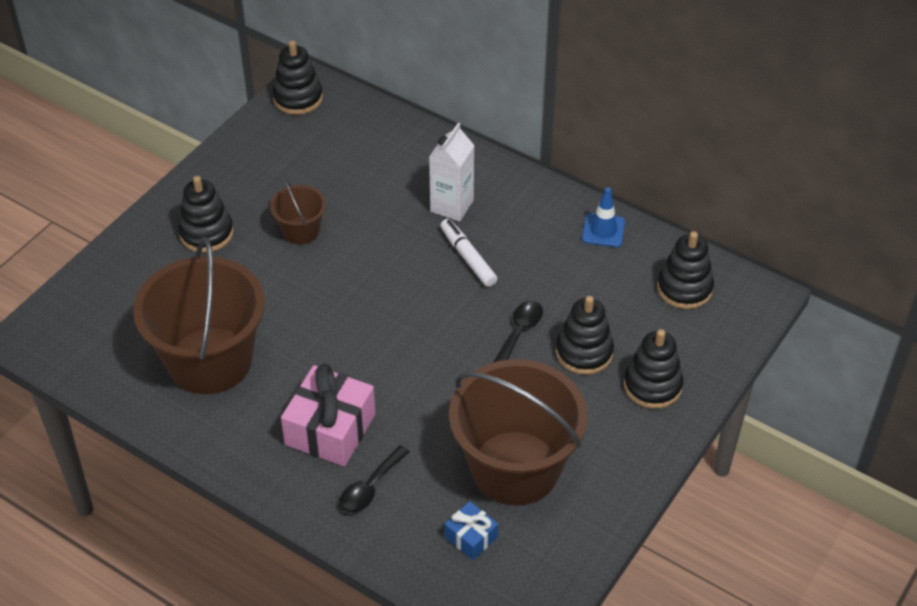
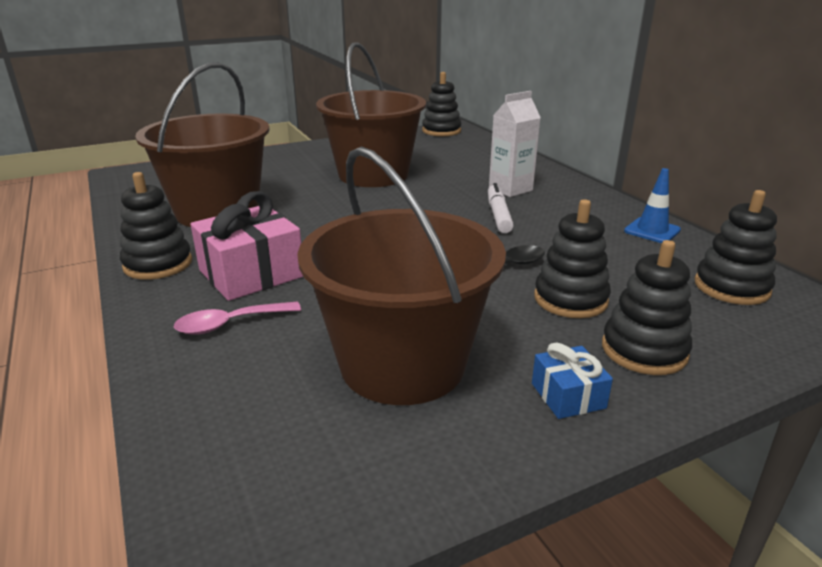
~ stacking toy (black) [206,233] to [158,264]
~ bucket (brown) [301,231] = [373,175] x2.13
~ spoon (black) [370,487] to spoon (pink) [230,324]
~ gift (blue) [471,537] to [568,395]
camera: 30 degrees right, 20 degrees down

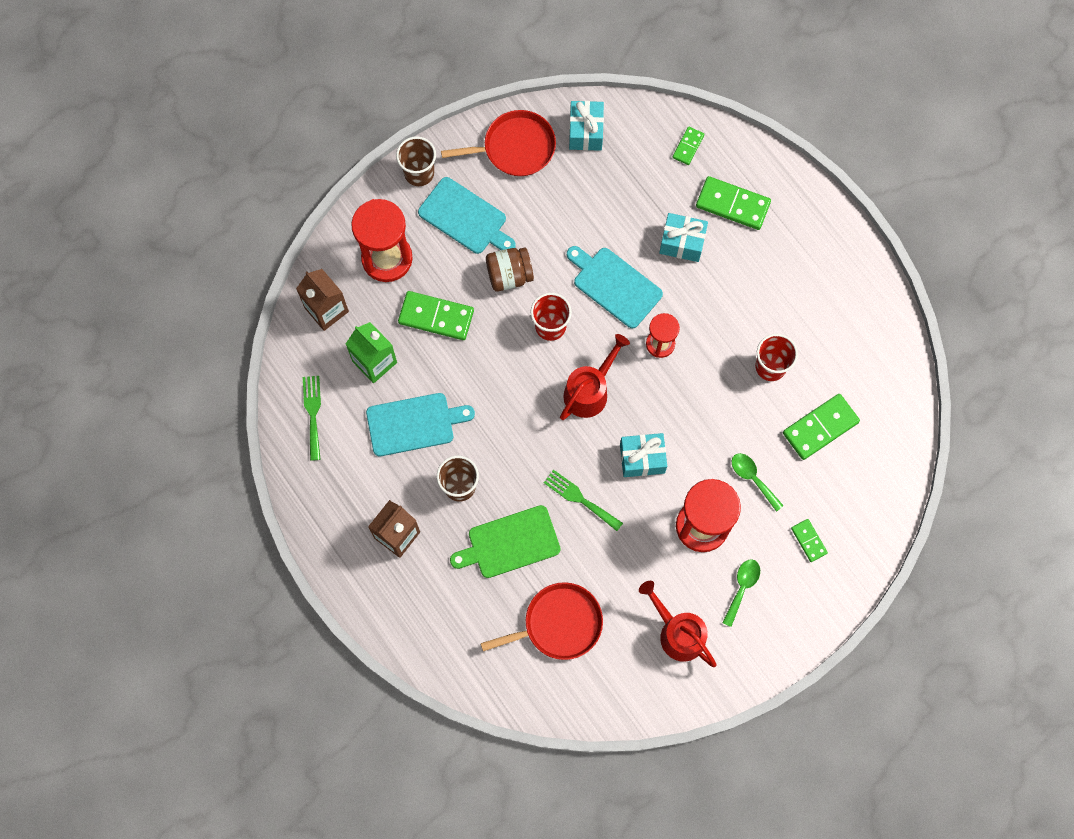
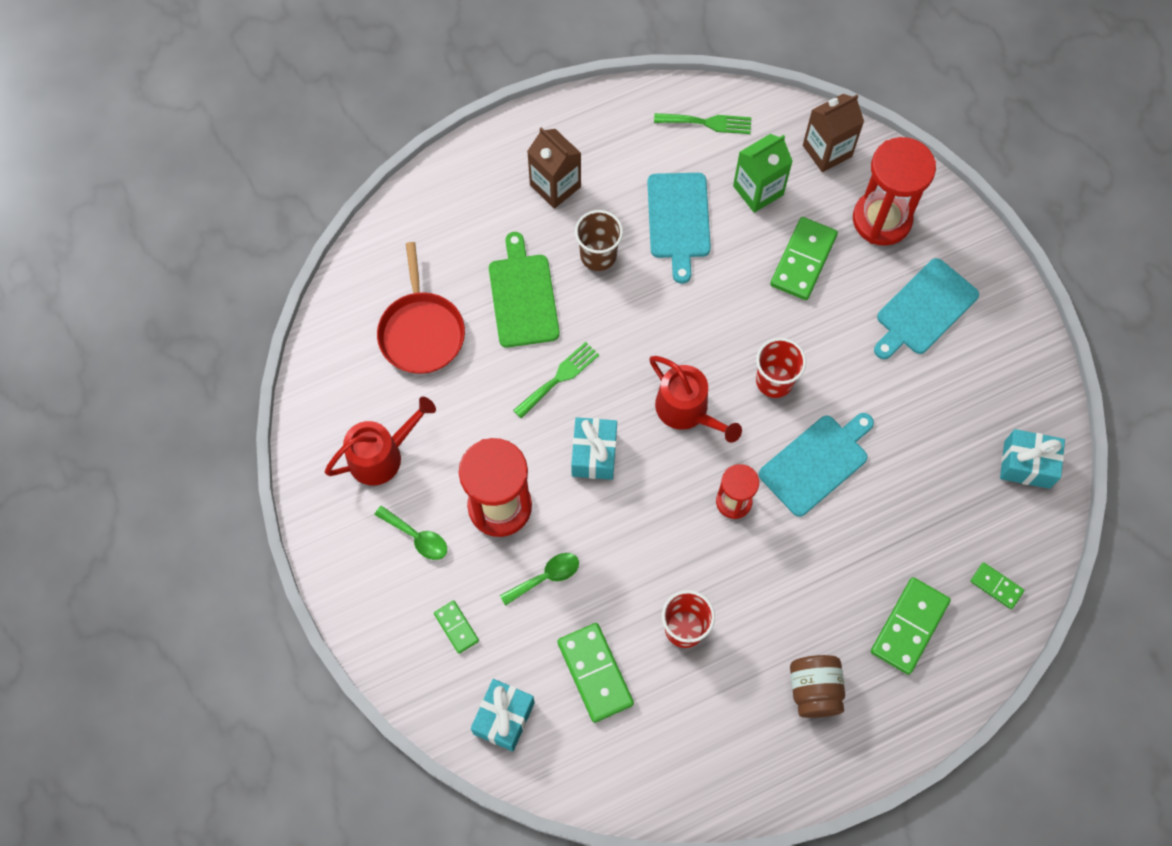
- pan (red) [515,147]
- cup (brown) [419,173]
~ gift (turquoise) [682,243] to [504,718]
~ jar (brown) [509,275] to [814,690]
~ domino (green) [808,541] = [456,627] 75 degrees clockwise
camera: 100 degrees right, 5 degrees down

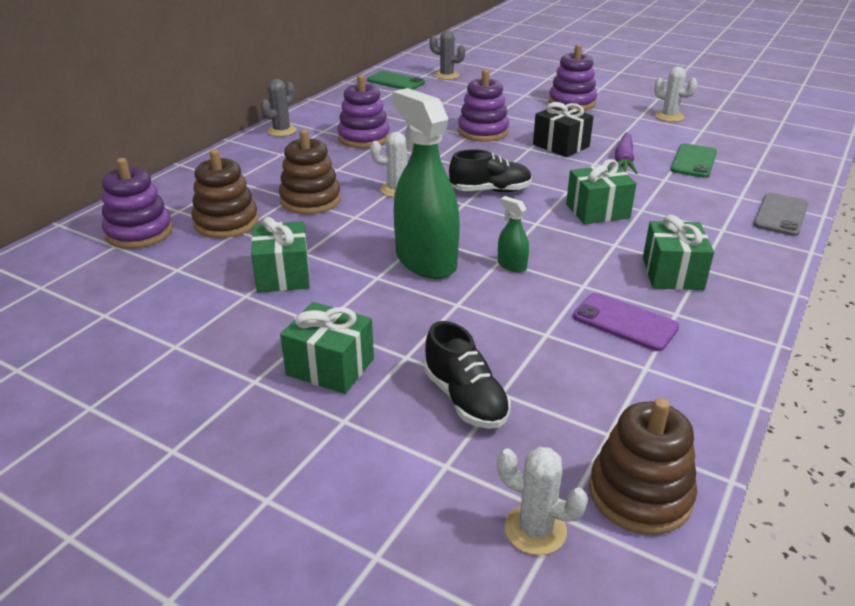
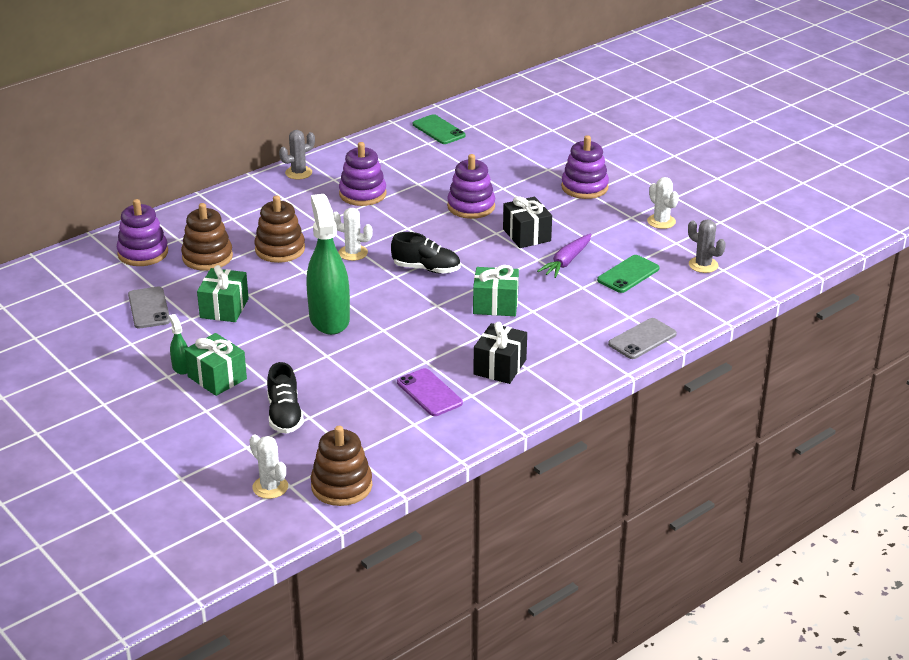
~ cactus (grey) [446,75] to [703,265]
~ spray bottle (green) [511,265] to [181,367]
~ gift (green) [672,273] to gift (black) [500,367]
+ phone (grey) [149,308]
camera: 20 degrees right, 0 degrees up

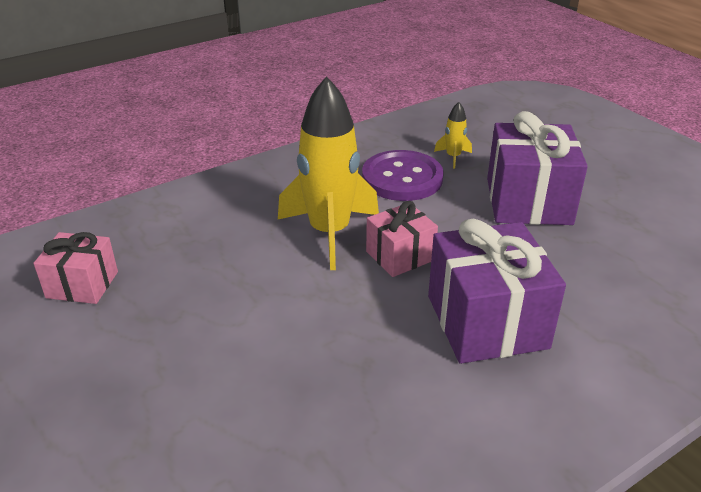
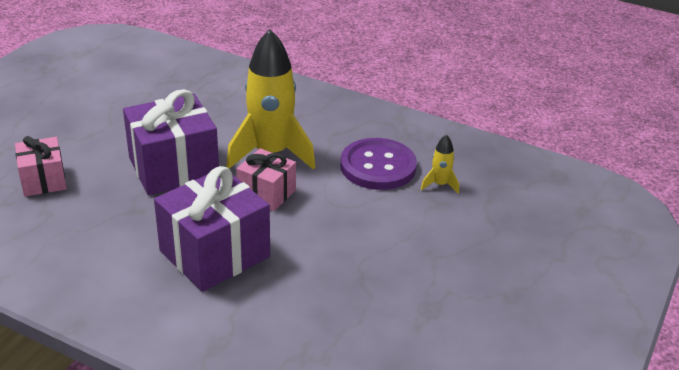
~ gift (purple) [528,201] to [173,168]
~ gift (pink) [82,284] to [43,180]
camera: 60 degrees right, 0 degrees up

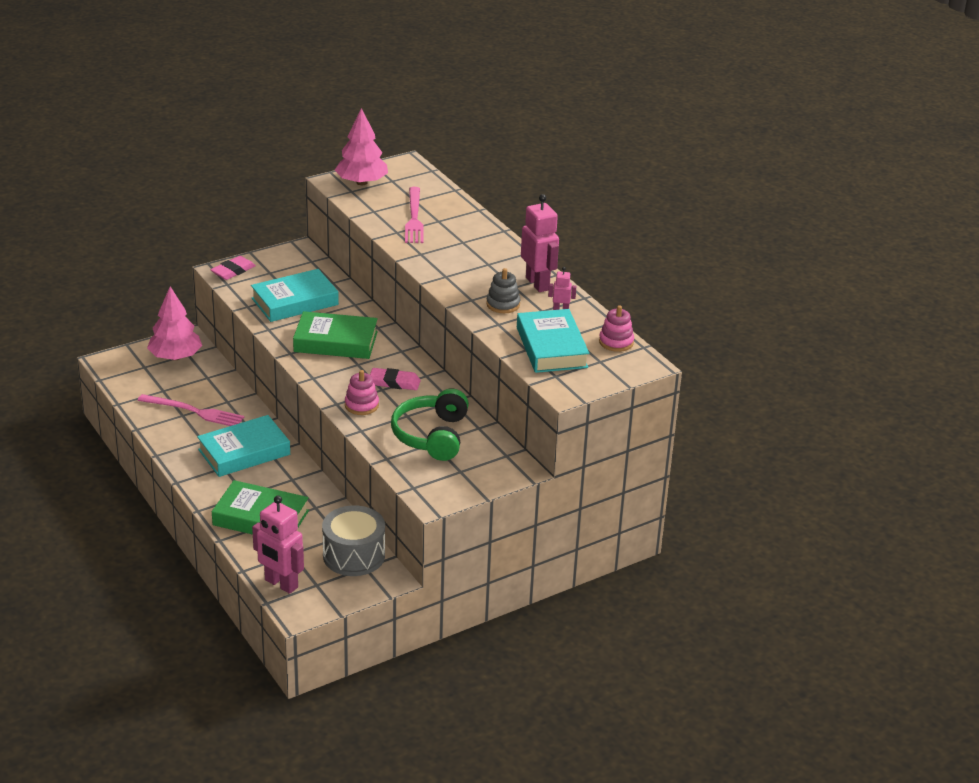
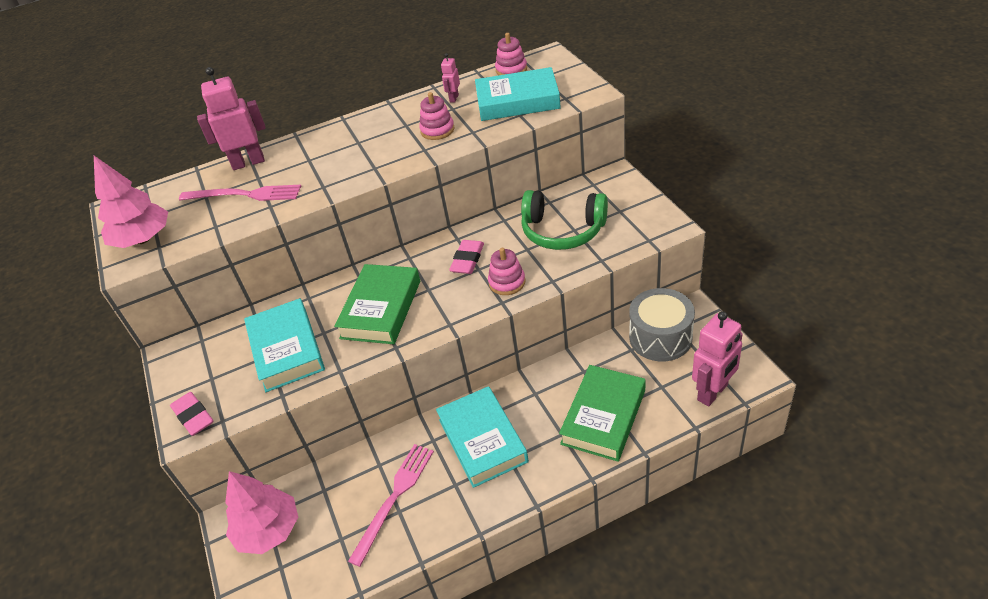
~ robot (pink) [538,284] to [248,162]
~ stacking toy (grey) [503,304] to stacking toy (pink) [437,130]
camera: 75 degrees left, 10 degrees up

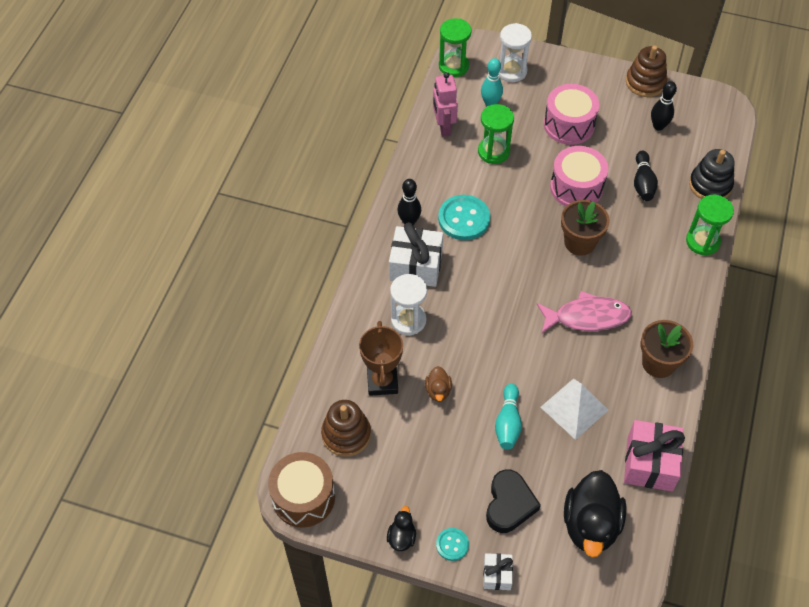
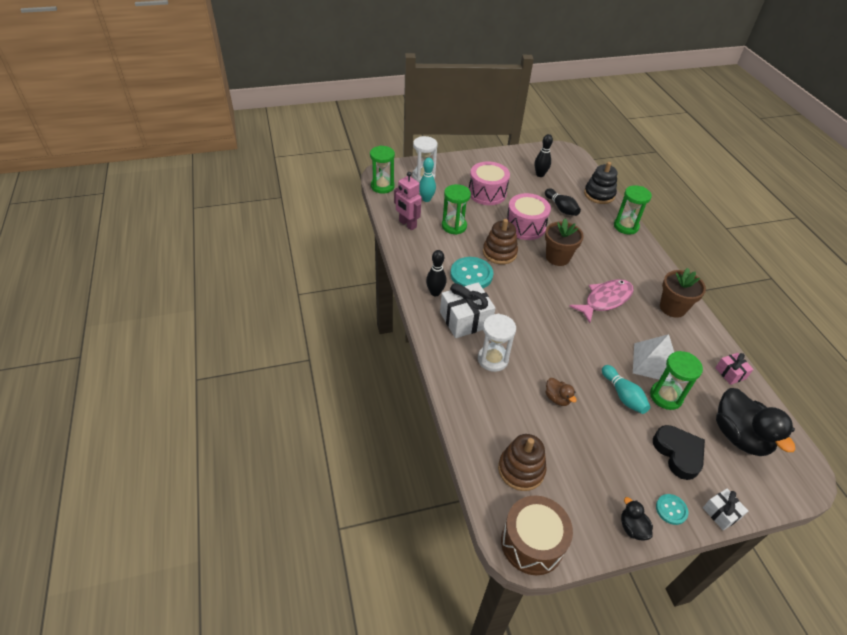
~ stacking toy (brown) [645,82] to [499,253]
- trophy (brown) [382,381]
~ gift (pink) [649,463] = [730,373] x0.53
+ hourglass (green) [666,396]
camera: 35 degrees left, 10 degrees down

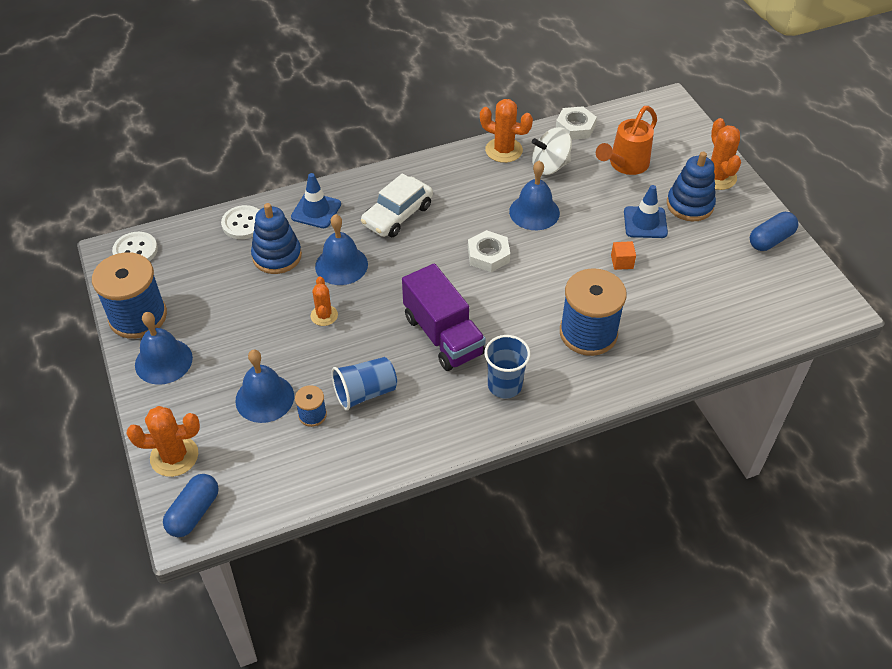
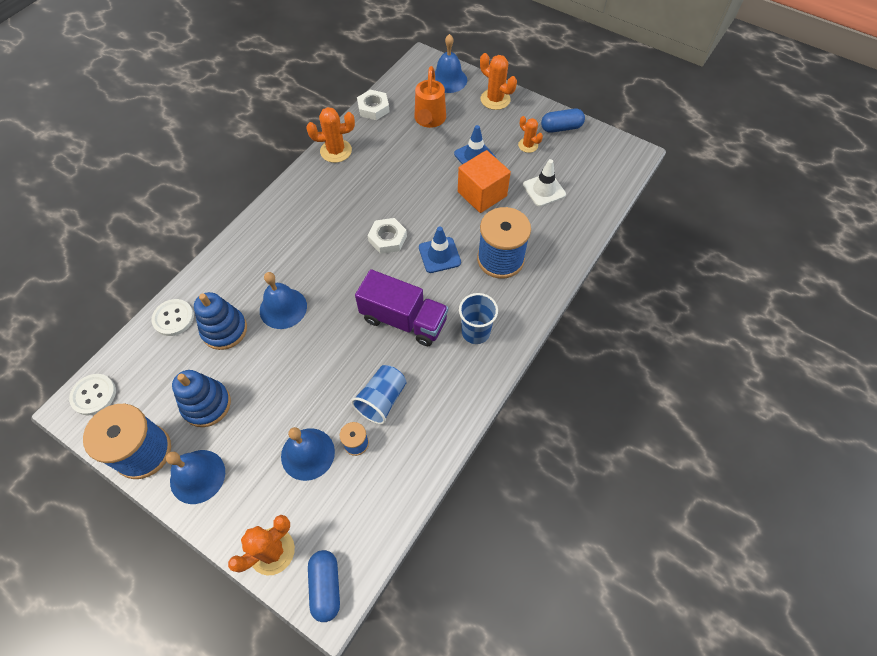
- spinning top (white) [550,166]
~ stacking toy (blue) [690,205] to [206,404]
~ bell (blue) [534,212] to [448,80]
~ traffic cone (blue) [316,211] to [439,255]
- car (white) [397,215]
~ capsule (blue) [770,240] = [561,128] 60 degrees clockwise
~ cube (orange) [622,262] = [482,194] x2.26
~ cactus (orange) [324,315] to [528,145]
+ traffic cone (white) [544,190]
camera: 35 degrees left, 10 degrees up

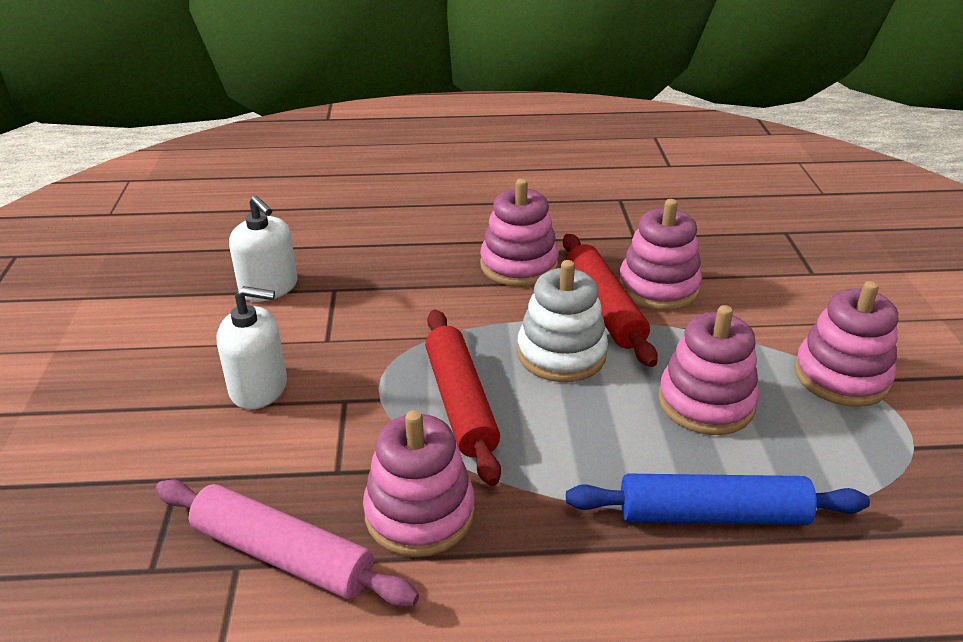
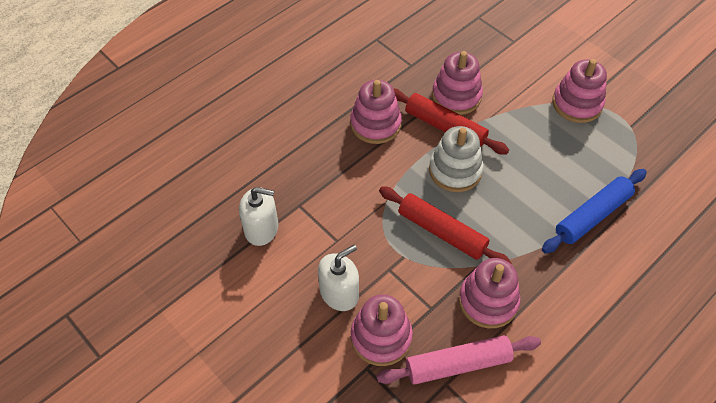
~ stacking toy (pink) [706,402] to [381,337]
camera: 40 degrees left, 20 degrees up

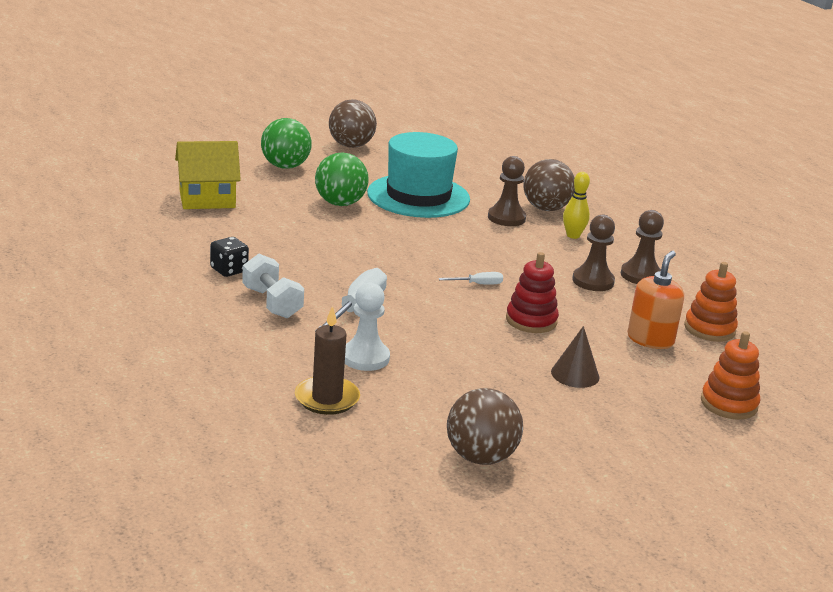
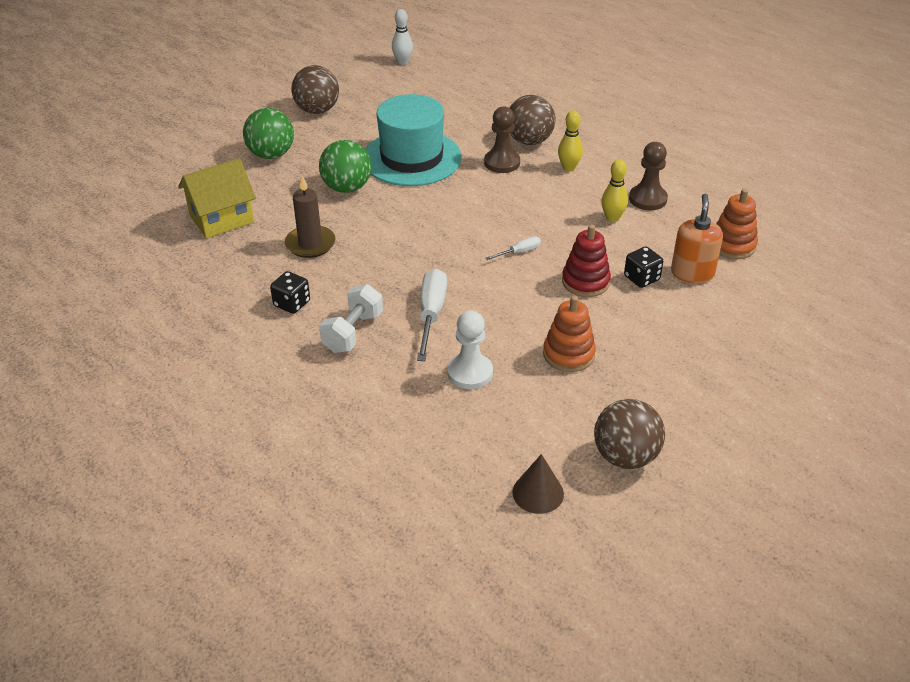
~ pawn (brown) [593,281] to bowling pin (yellow) [612,218]
~ dumbbell (white) [272,303] = [353,332] 75 degrees clockwise
~ candle (brown) [327,398] to [310,244]
~ cone (brown) [575,374] to [538,493]
~ stacking toy (orange) [728,404] to [568,354]
+ bowling pin (white) [402,62]
+ dice (black) [641,278]
camera: 15 degrees left, 15 degrees up

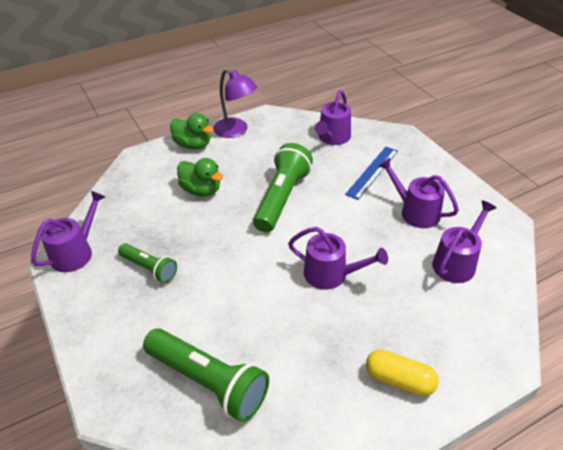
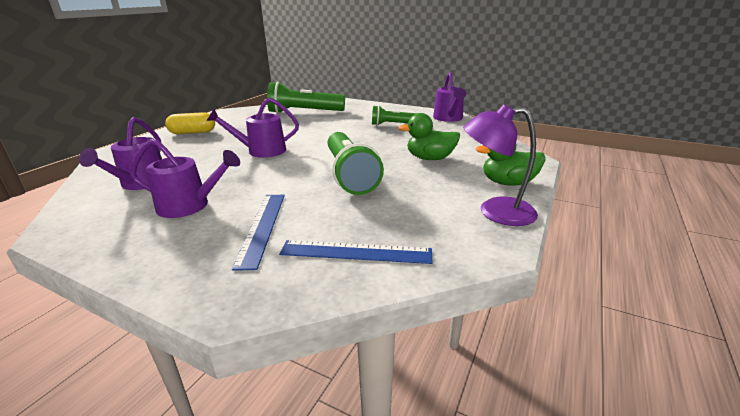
~ watering can (purple) [332,138] to ruler (blue) [356,252]
camera: 145 degrees right, 15 degrees down

